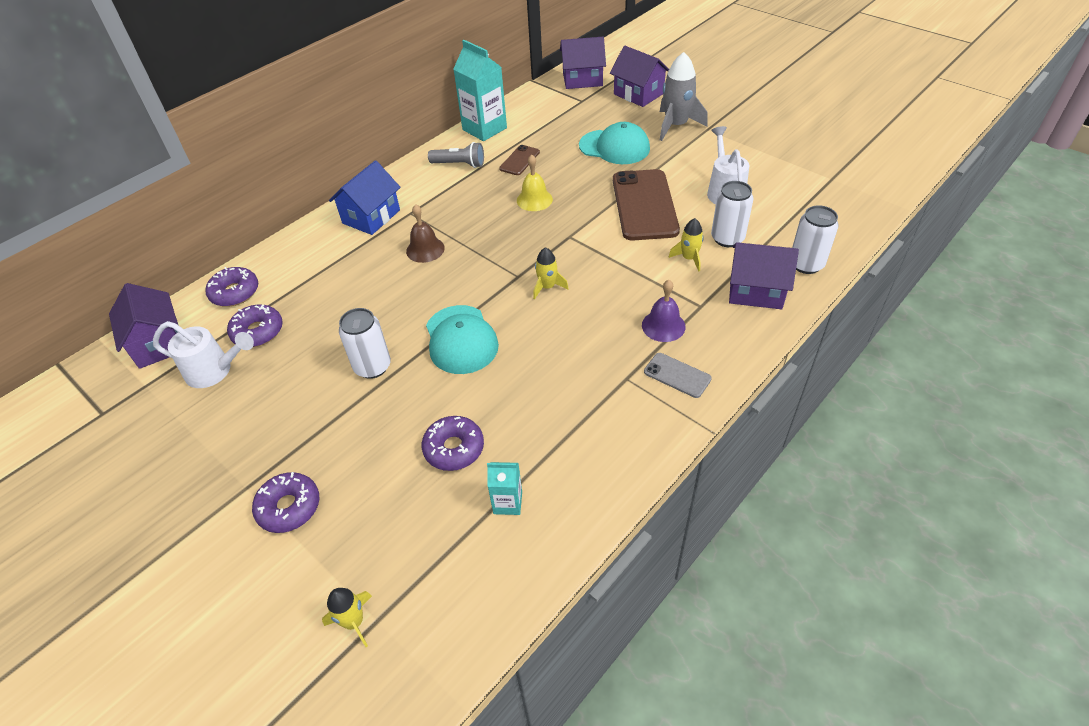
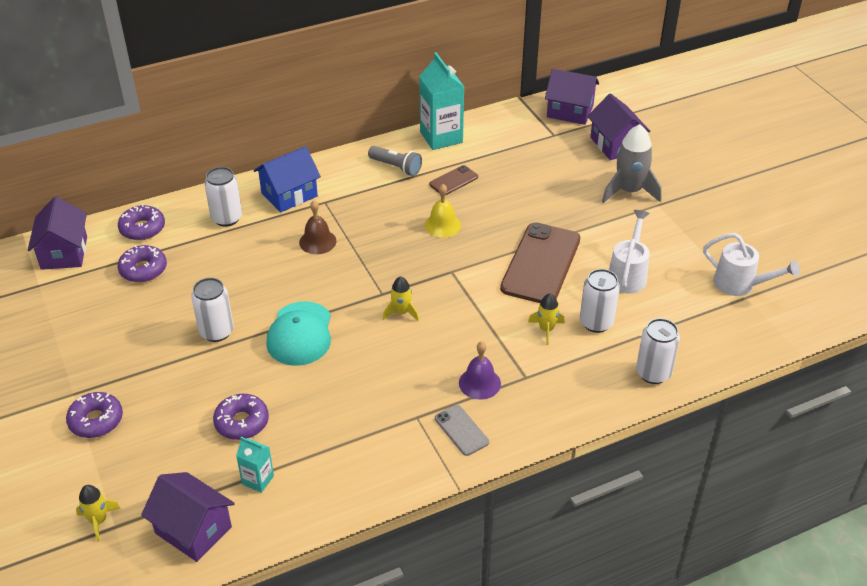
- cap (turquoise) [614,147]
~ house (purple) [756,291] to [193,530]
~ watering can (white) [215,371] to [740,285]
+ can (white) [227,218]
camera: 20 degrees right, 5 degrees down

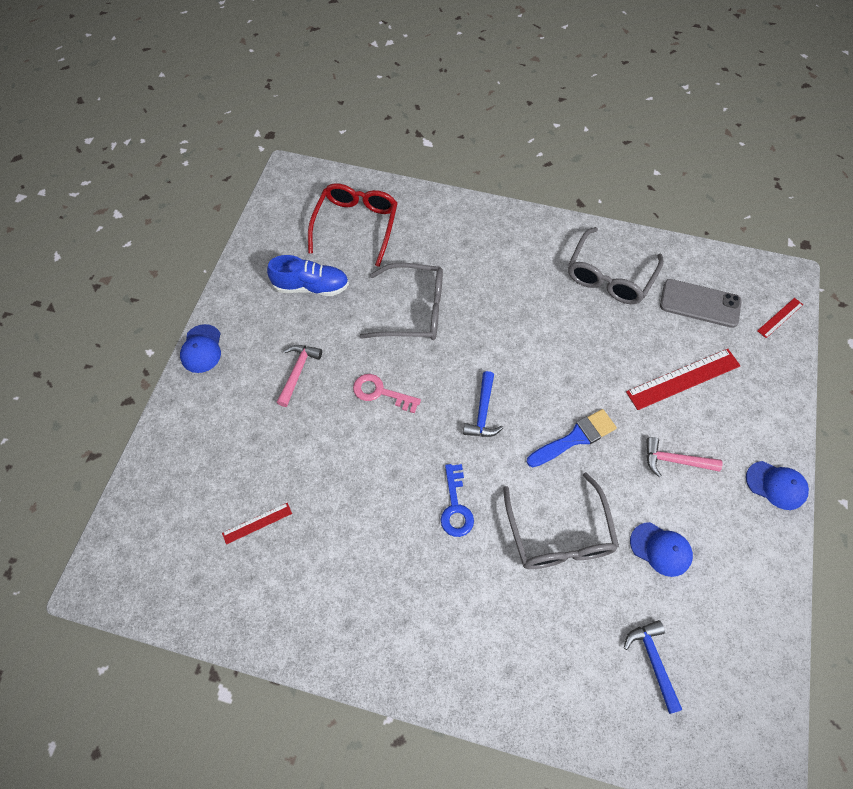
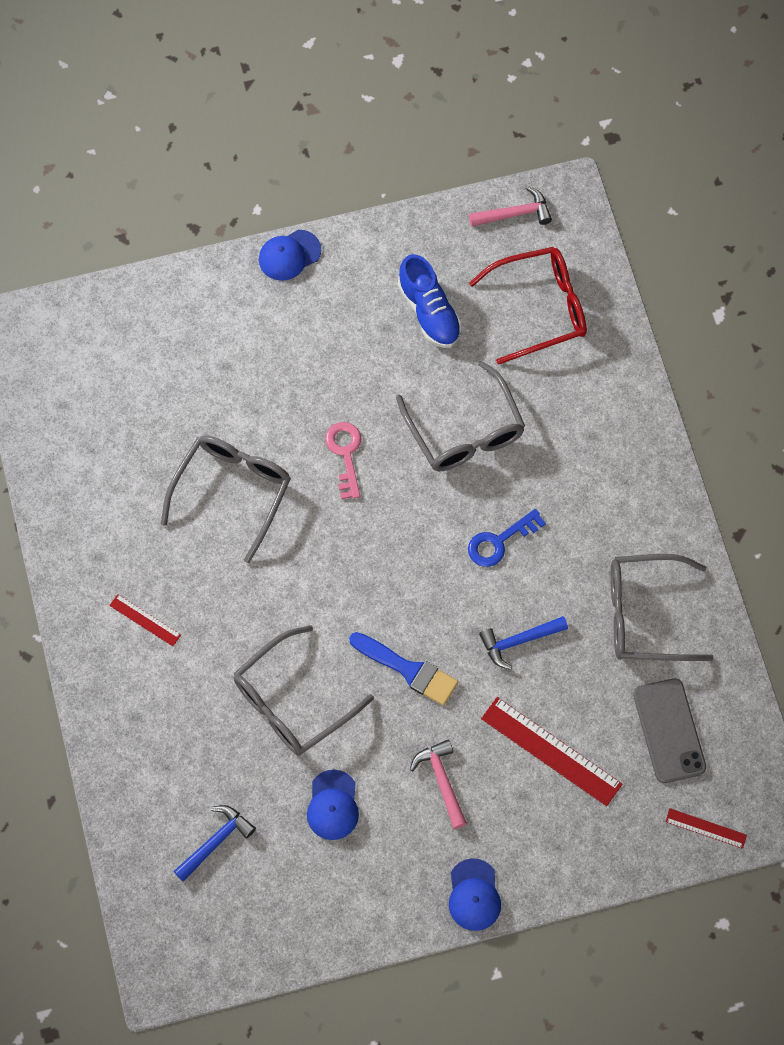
~ hammer (pink) [298,372] to [514,214]
~ hammer (blue) [483,412] to [519,641]
~ key (blue) [455,506] to [499,541]
~ ruler (red) [257,523] to [145,620]
+ glasses (grey) [232,491]
camera: 60 degrees right, 5 degrees up

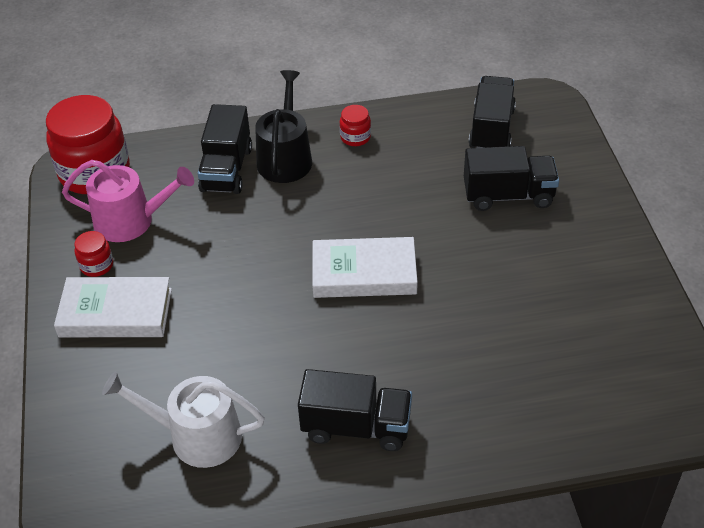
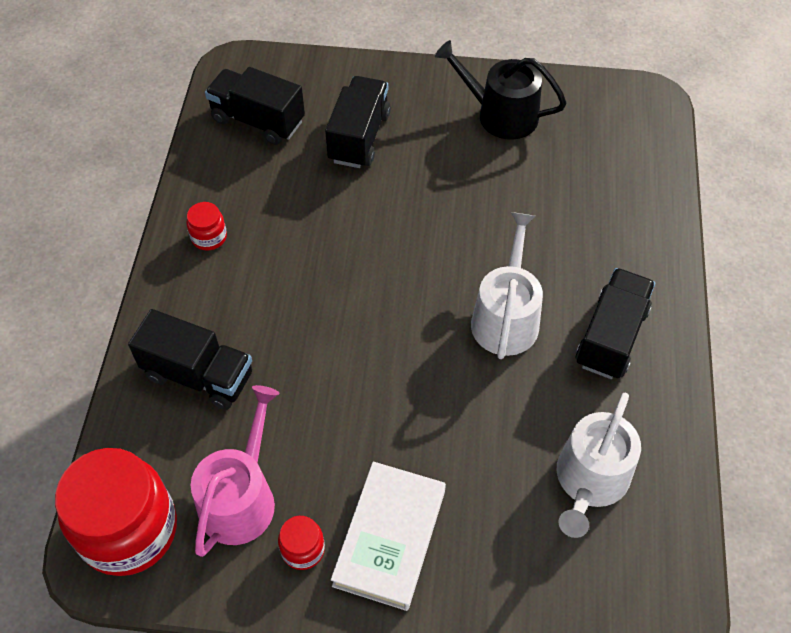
~ watering can (black) [285,157] to [500,114]
- book (white) [364,273]
+ watering can (white) [506,316]
camera: 75 degrees left, 10 degrees up

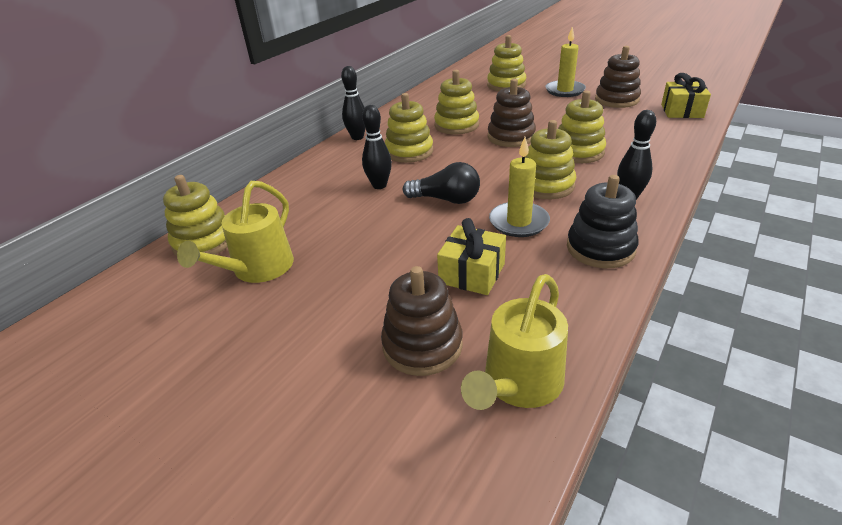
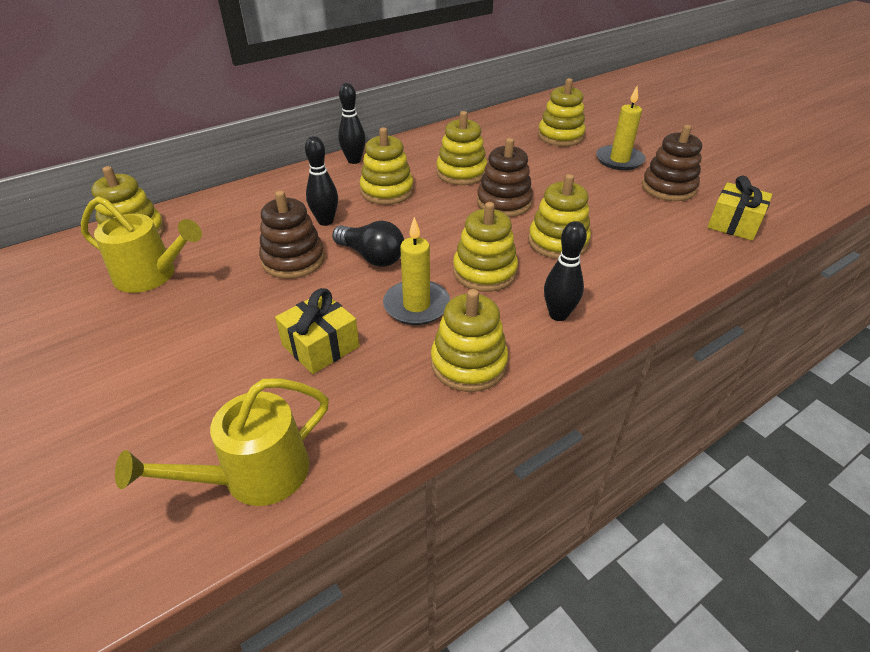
~ stacking toy (black) [600,248] to stacking toy (yellow) [468,363]
~ watering can (yellow) [258,269] = [151,275] 120 degrees counterclockwise
~ stacking toy (brown) [422,345] to [293,260]
camera: 20 degrees right, 5 degrees up

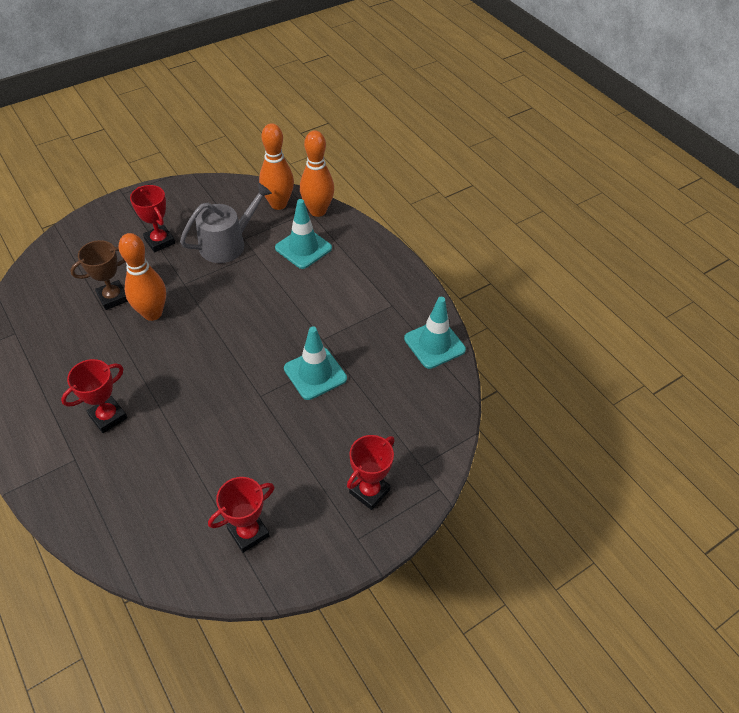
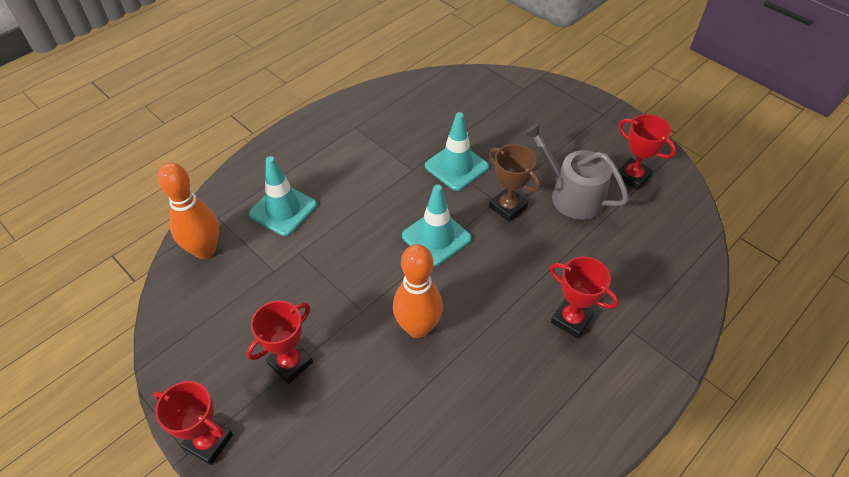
- bowling pin (orange) [317,211]
~ watering can (grey) [227,244] to [571,195]
~ trophy (brown) [113,297] to [508,207]
~ traffic cone (turquoise) [434,344] to [436,237]
~ trophy (red) [369,491] to [208,442]
camera: 100 degrees left, 0 degrees up

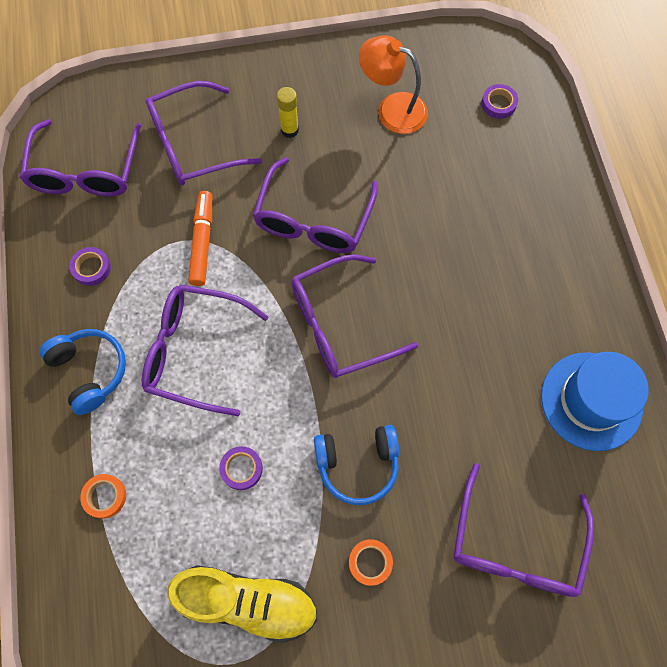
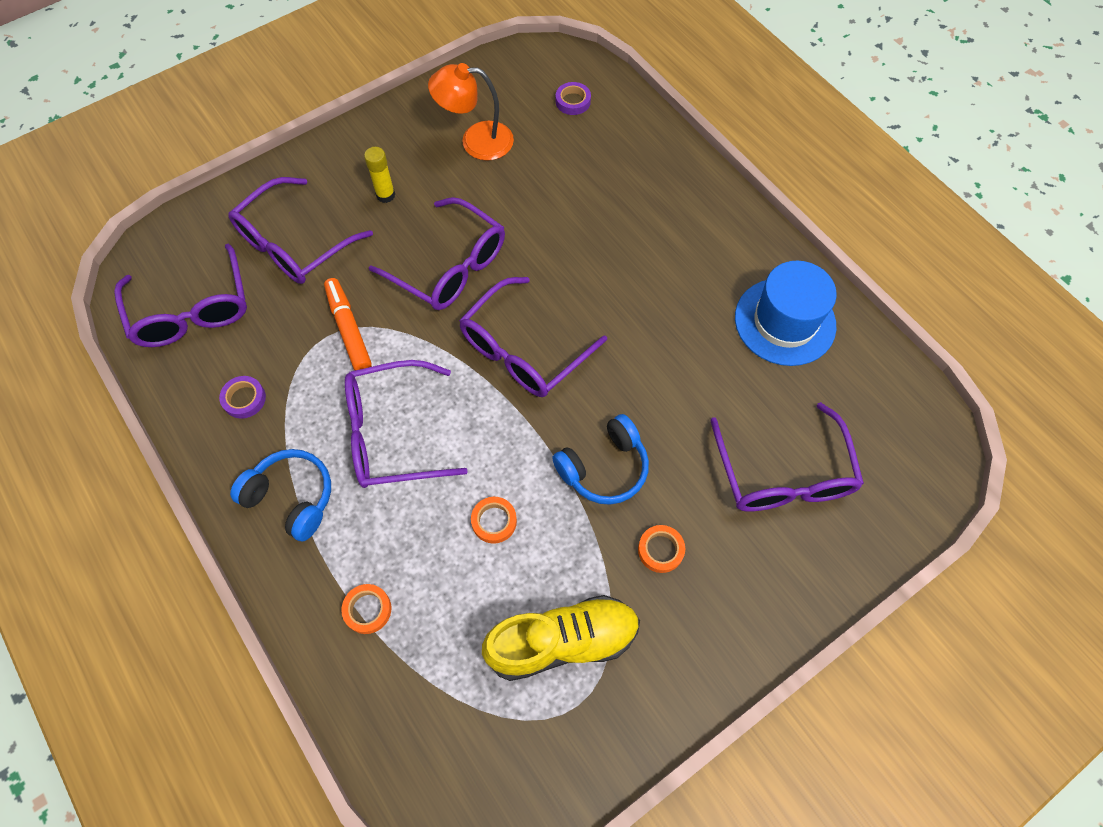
~ glasses (purple) [313,220] = [450,267] 45 degrees counterclockwise
~ tape (purple) [241,469] to tape (orange) [494,521]
camera: 25 degrees left, 5 degrees down

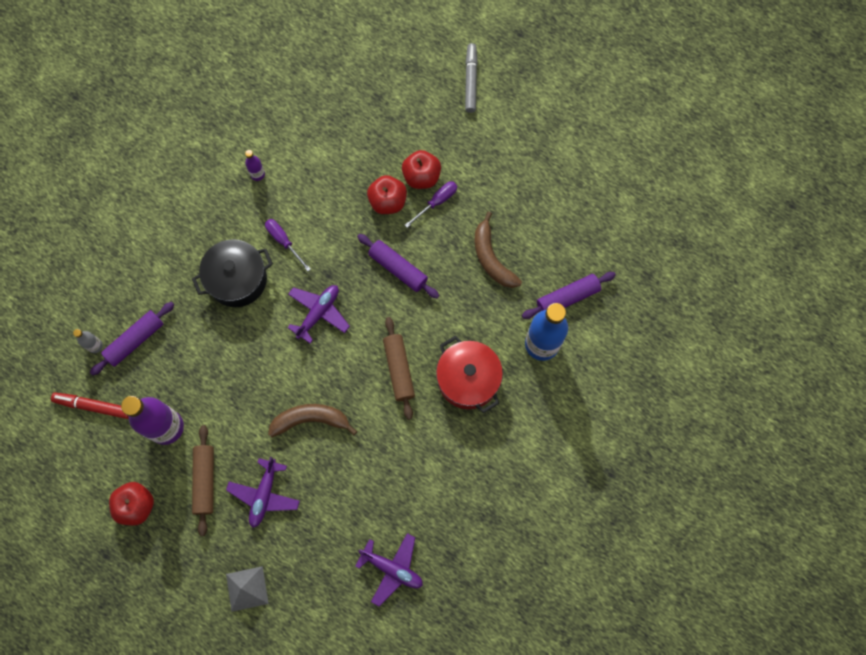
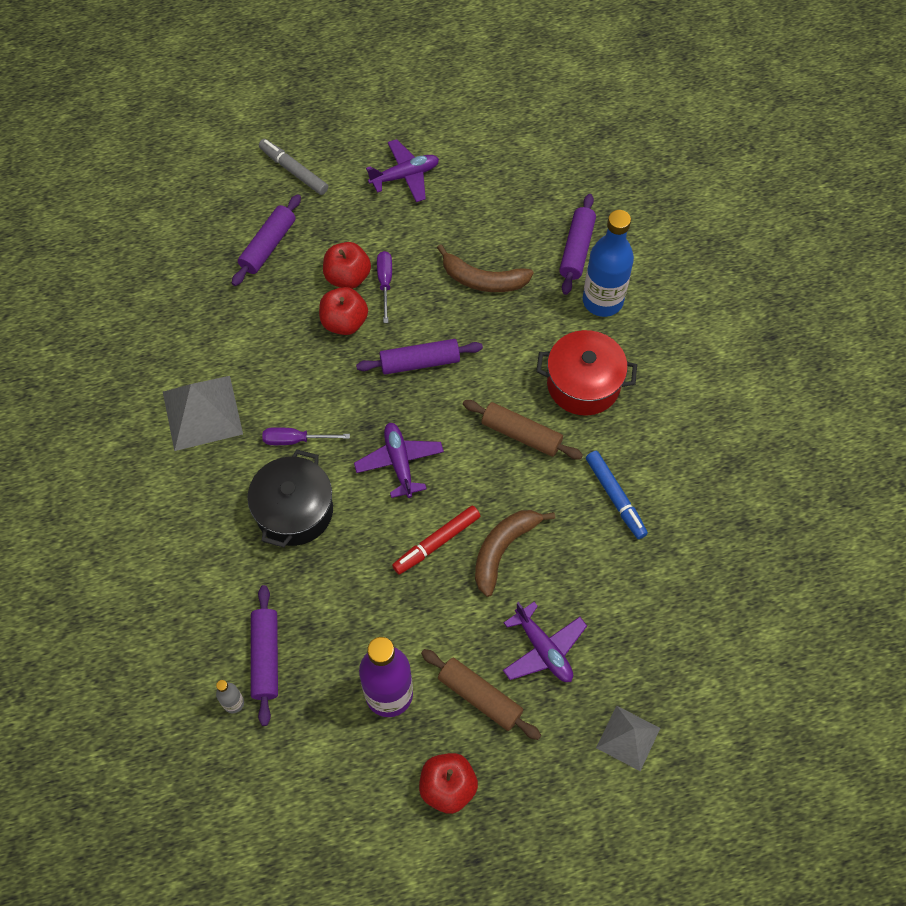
~ bottle (purple) [257,174] to pyramid (grey) [202,412]
~ marker (red) [93,406] to [436,543]
~ plane (purple) [392,569] to [405,176]
+ rolling pin (purple) [268,246]
+ marker (blue) [615,497]
camera: 50 degrees left, 10 degrees down

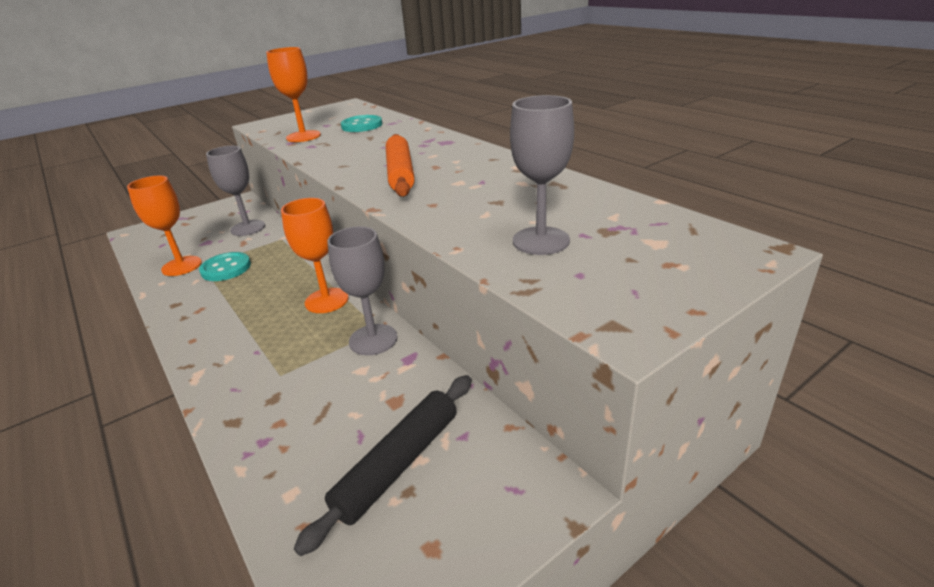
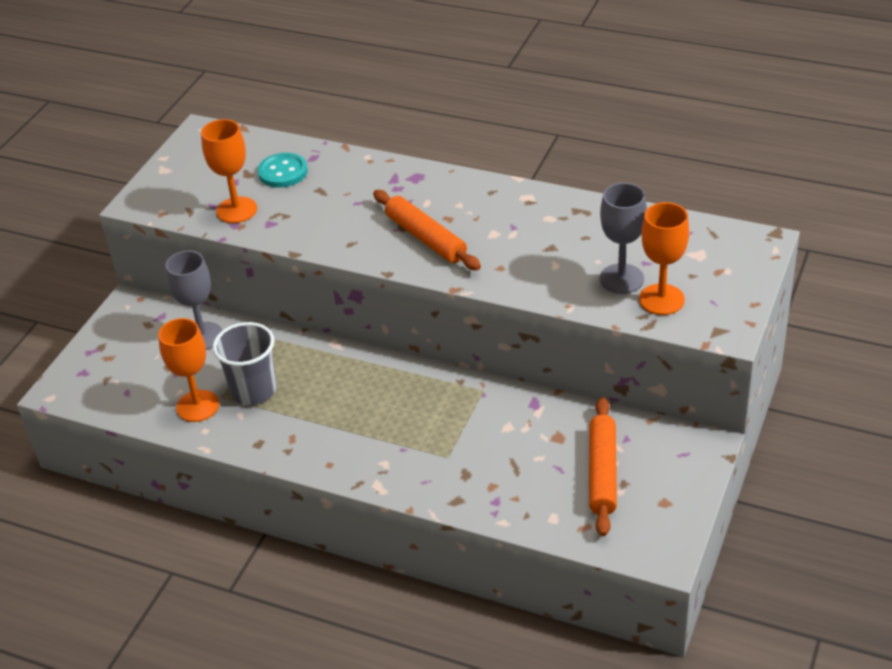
~ goblet (orange) [326,300] to [661,299]
- goblet (grey) [373,339]
~ button (turquoise) [226,268] to cup (grey) [253,390]
~ rolling pin (black) [398,464] to rolling pin (orange) [602,472]
camera: 30 degrees left, 10 degrees up

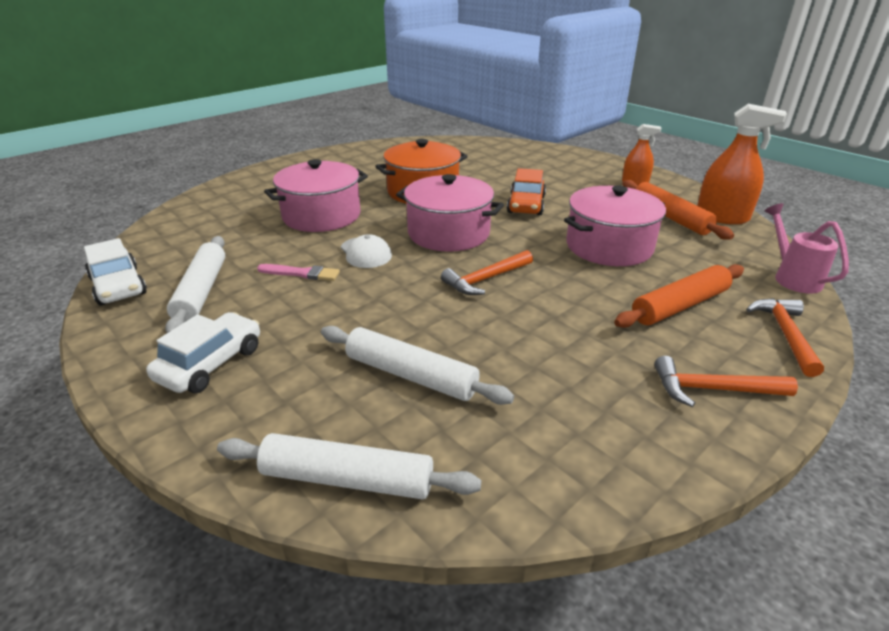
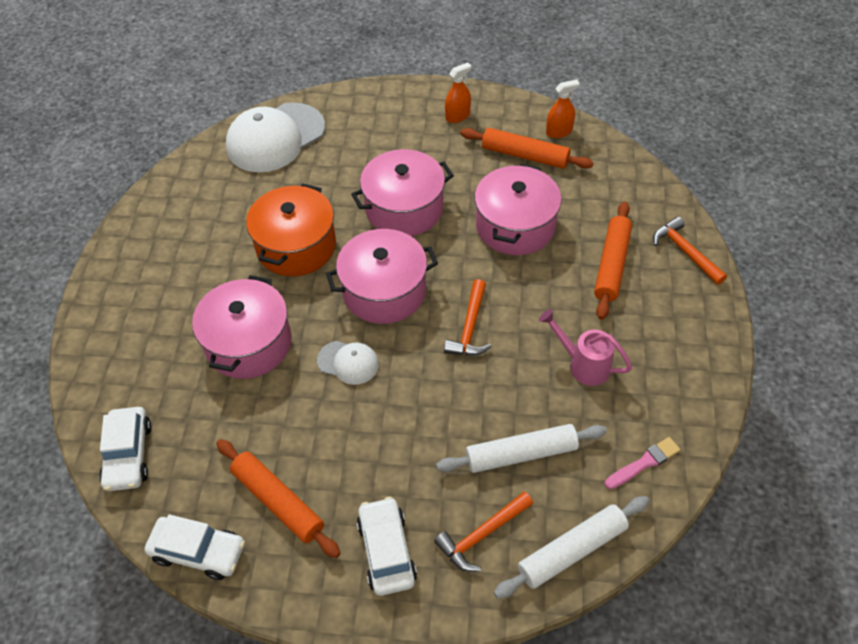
~ spray bottle (orange) [722,217] = [559,132] x0.60
~ car (orange) [526,205] to pot (pink) [404,208]
~ watering can (pink) [792,277] to [583,364]
~ rolling pin (white) [202,291] to rolling pin (orange) [278,501]
~ brush (pink) [301,273] to [643,463]
~ hammer (orange) [712,389] to [482,535]
+ cap (white) [275,138]
+ car (white) [128,455]
camera: 40 degrees left, 20 degrees up

